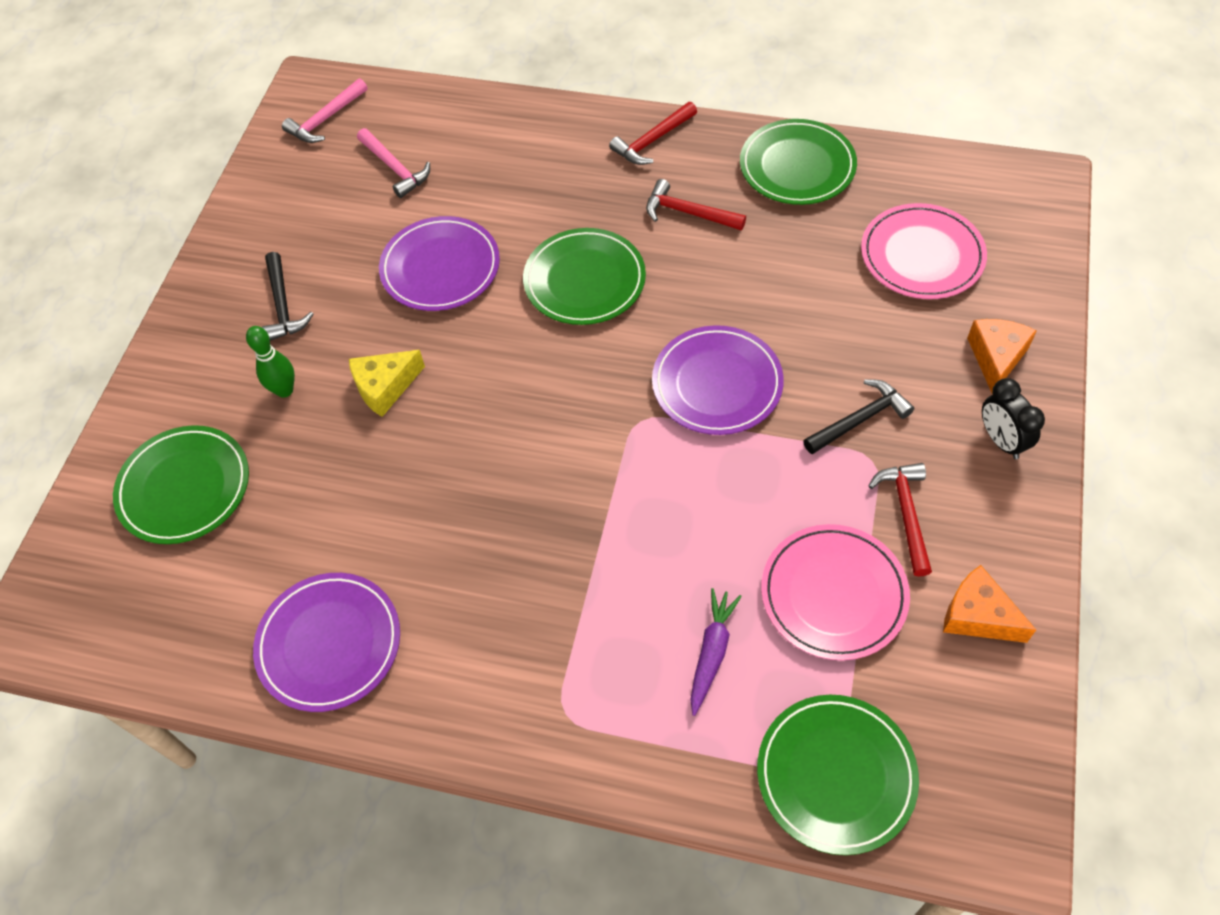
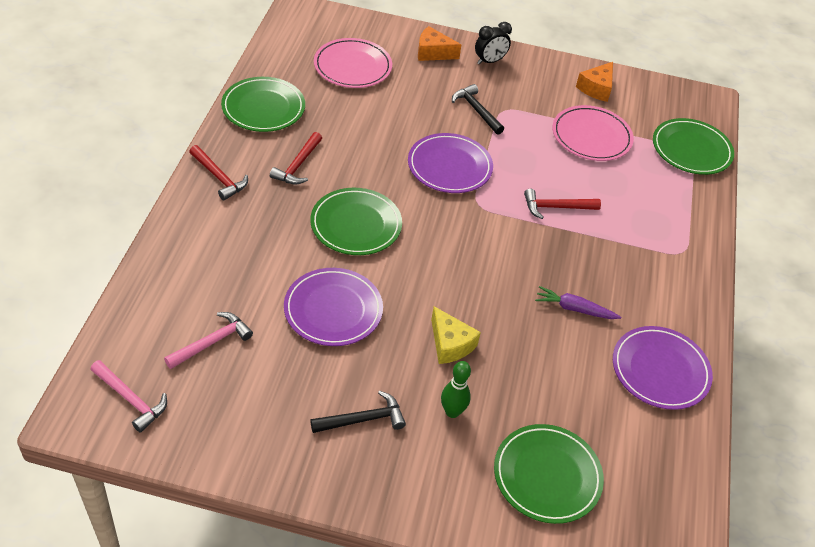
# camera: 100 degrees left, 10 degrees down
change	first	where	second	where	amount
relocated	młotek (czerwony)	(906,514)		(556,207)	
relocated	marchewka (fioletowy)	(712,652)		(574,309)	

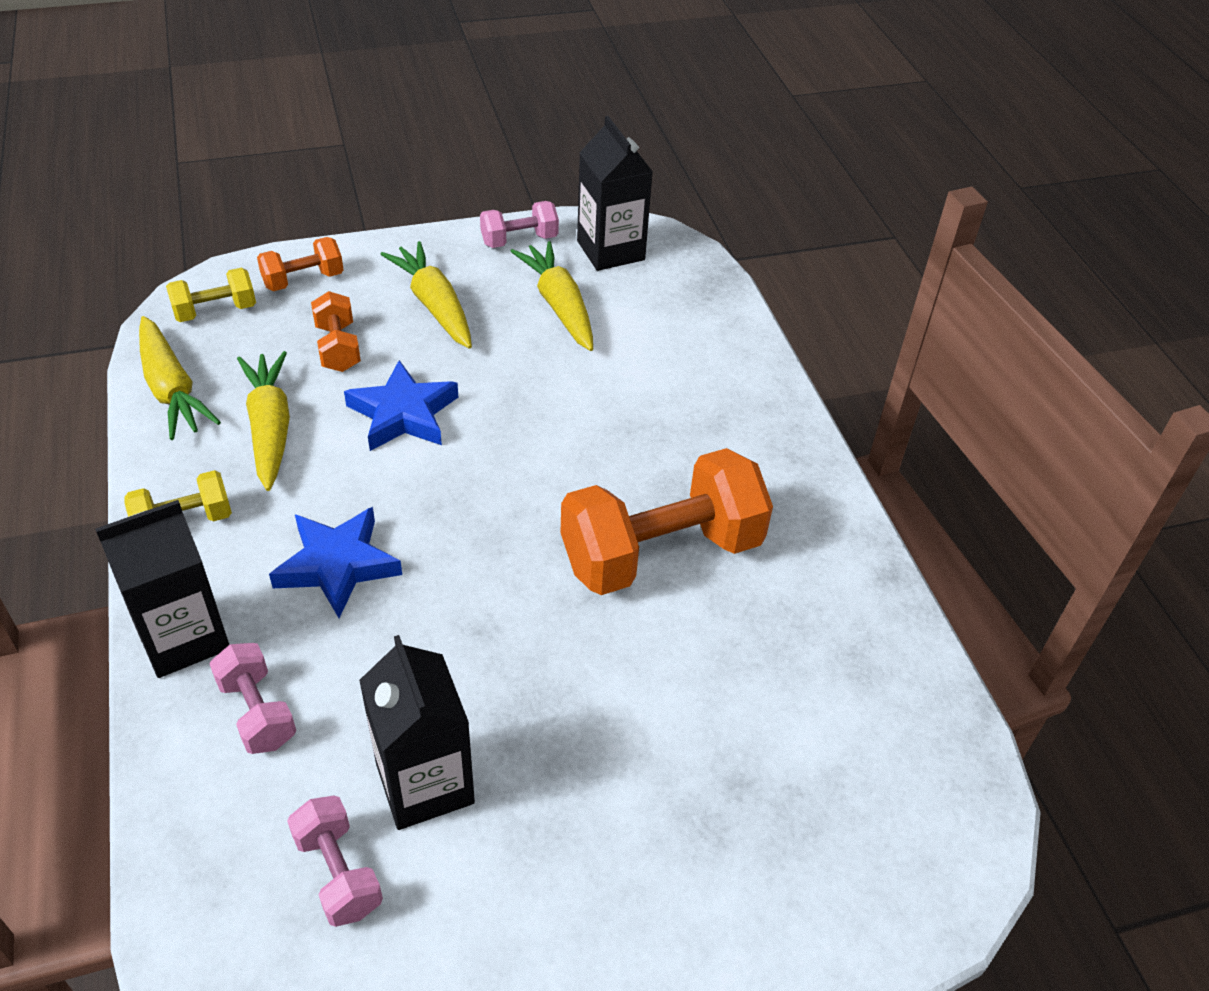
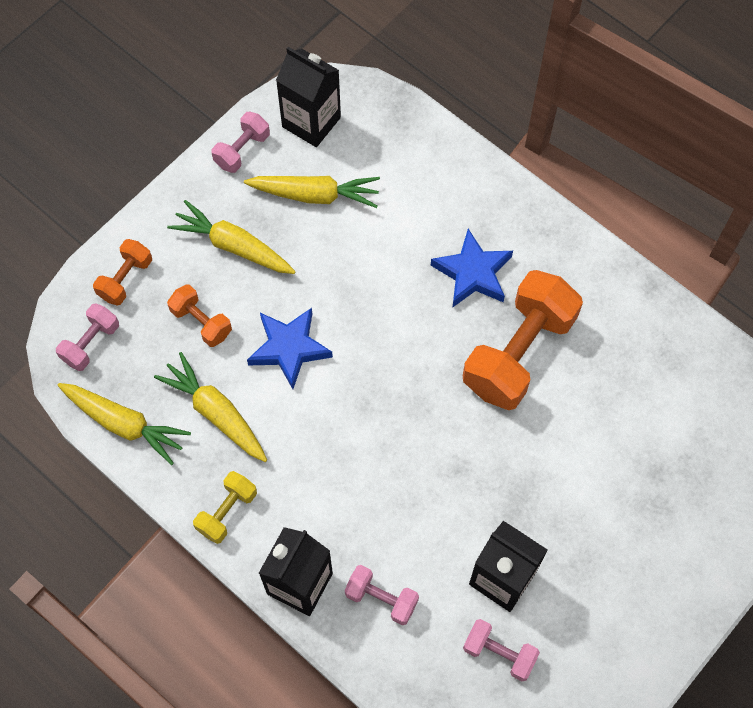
# camera: 30 degrees left, 20 degrees up
change	first	where	second	where	amount
colour	hantel (żółty)	(215,311)	hantel (różowy)	(91,343)	
spun	marchewka (żółty)	(559,305)		(315,195)	150 degrees clockwise
relocated	gwiazda (niebieski)	(337,565)		(473,273)	

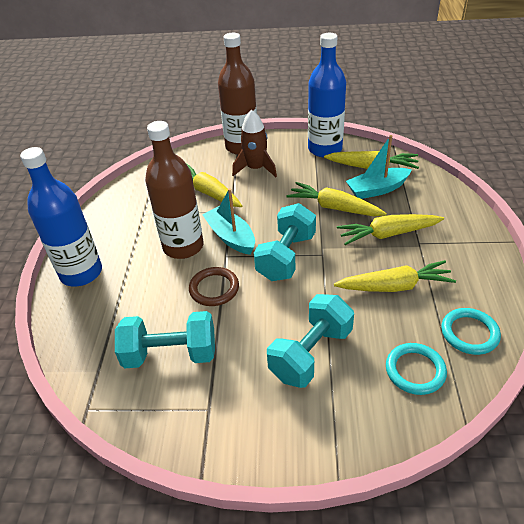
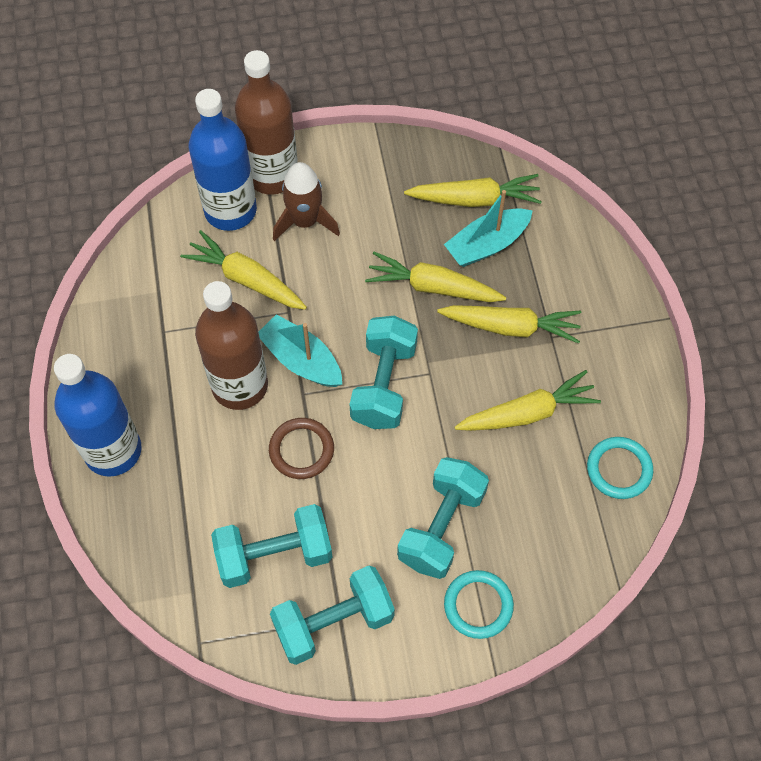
# camera: 15 degrees left, 20 degrees up
change	first	where	second	where	amount
relocated	butelka (niebieski)	(325,149)		(230,210)	
appeared			hantel (turkusowy)	(333,622)	
spun	marchewka (żółty)	(388,234)		(510,327)	150 degrees counterclockwise
relocated	pierścień (turkusowy)	(415,370)		(478,605)	

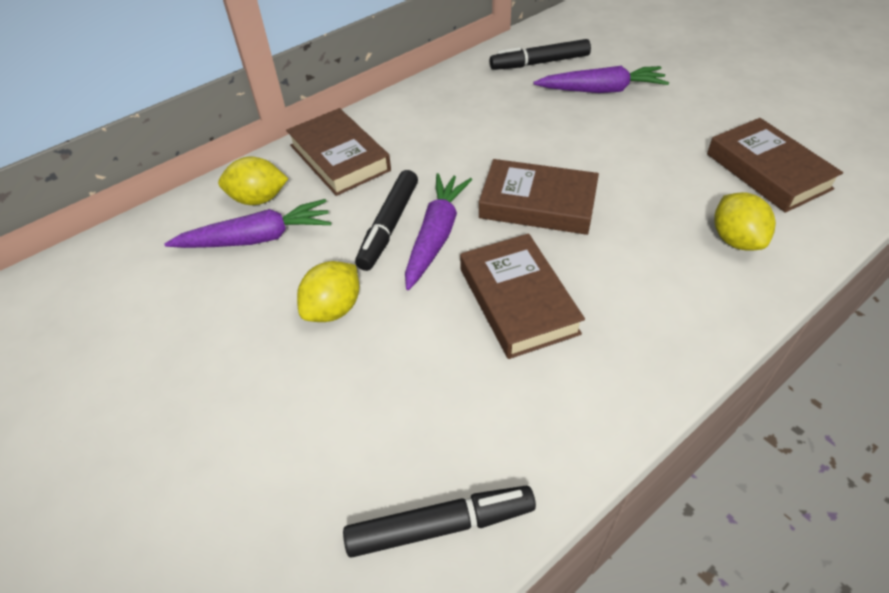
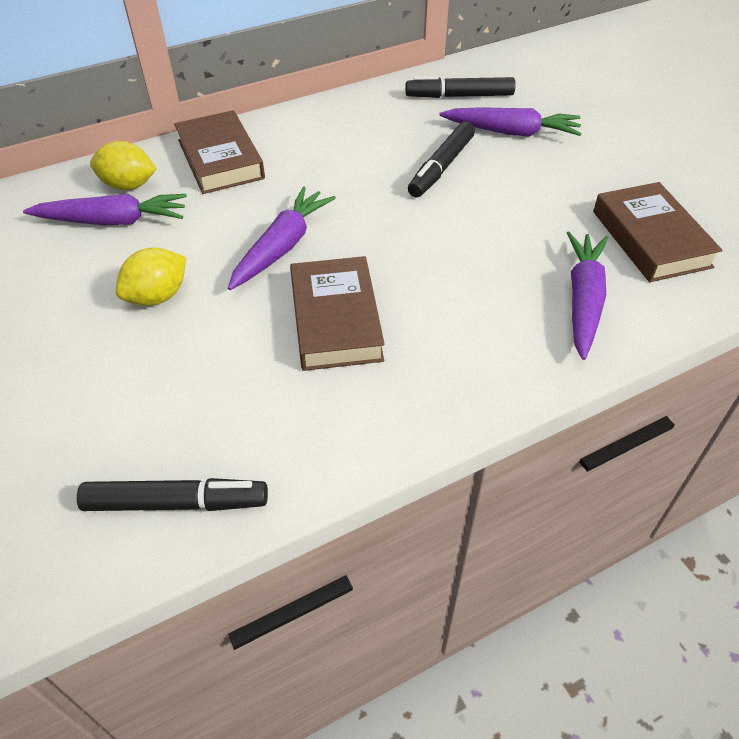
# camera: 10 degrees right, 0 degrees up
change	first	where	second	where	amount
relocated	flamaster (czarny)	(389,226)		(441,167)	
exchanged	cytryna (żółty)	(735,240)	marchewka (fioletowy)	(583,300)	
missing	książka (brązowy)	(538,204)			

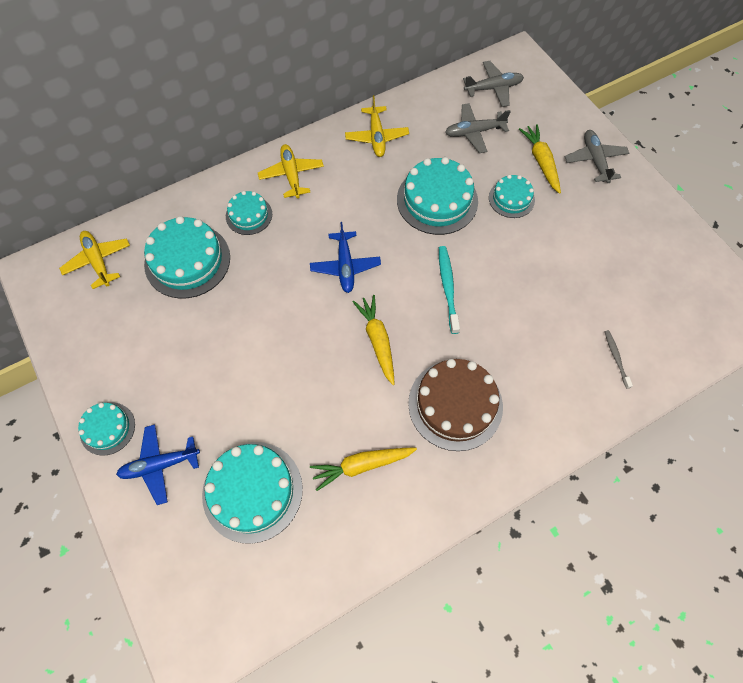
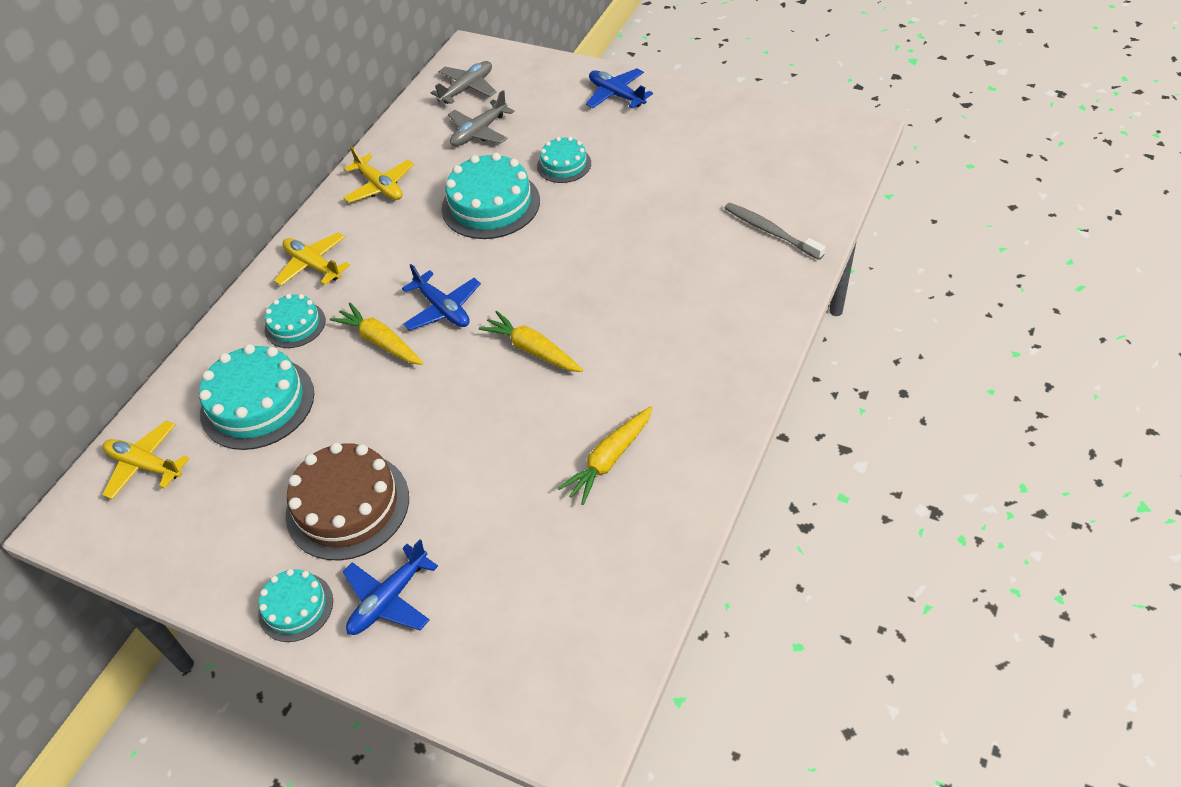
# camera: 30 degrees left, 15 degrees down
change	first	where	second	where	amount
relocated	tort (brązowy)	(455,404)		(347,505)	
relocated	marchewka (żółty)	(541,162)		(380,342)	
colour	samolot (szary)	(595,160)	samolot (niebieski)	(616,95)	
size	szczoteczka do zębów (szary)	(616,358)		(771,232)	x1.63
missing	tort (turkusowy)	(252,491)			
missing	szczoteczka do zębów (turkusowy)	(448,288)			

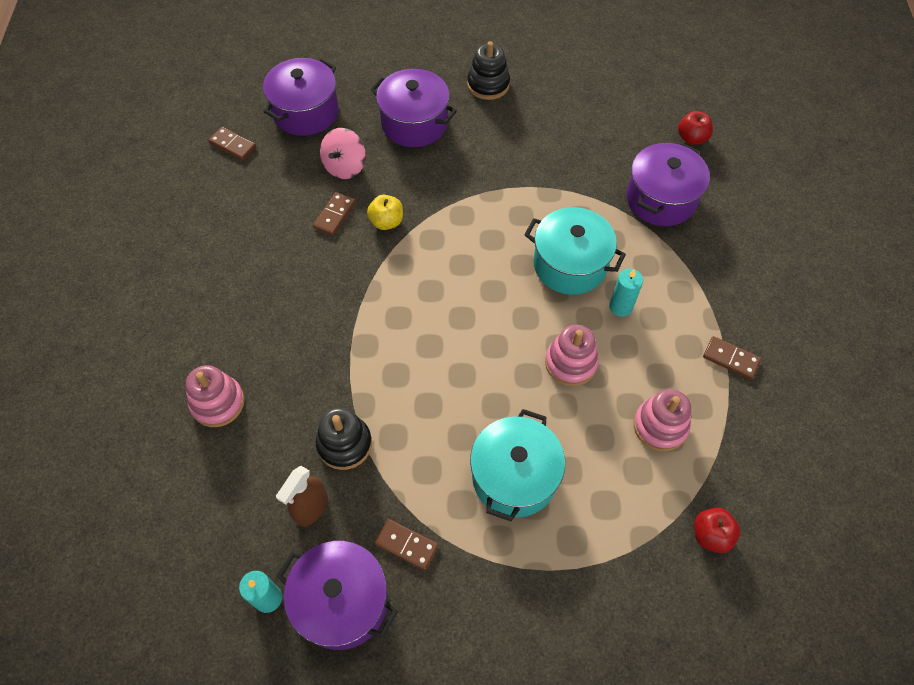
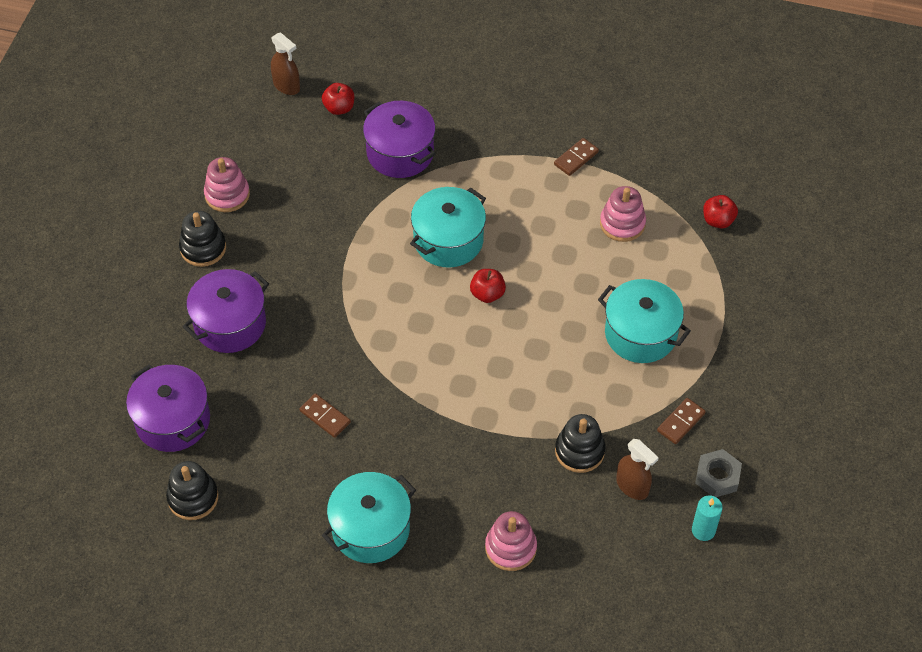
# camera: 75 degrees left, 5 degrees down
change	first	where	second	where	amount
exchanged	kostka domina (brązowy)	(232,145)	zabawka nakładanka (czarny)	(193,498)	
relocated	zabawka nakładanka (różowy)	(570,363)		(227,195)	
appeared			spryskiwacz (brązowy)	(286,86)	
appeared			garnek (turkusowy)	(371,529)	
appeared			jabłko (czerwony)	(487,294)	
exchanged	garnek (fioletowy)	(342,601)	nakrętka (szary)	(717,476)	
missing	bączek (różowy)	(345,166)			
missing	jabłko (żółty)	(386,222)			
missing	świeca (turkusowy)	(620,307)			

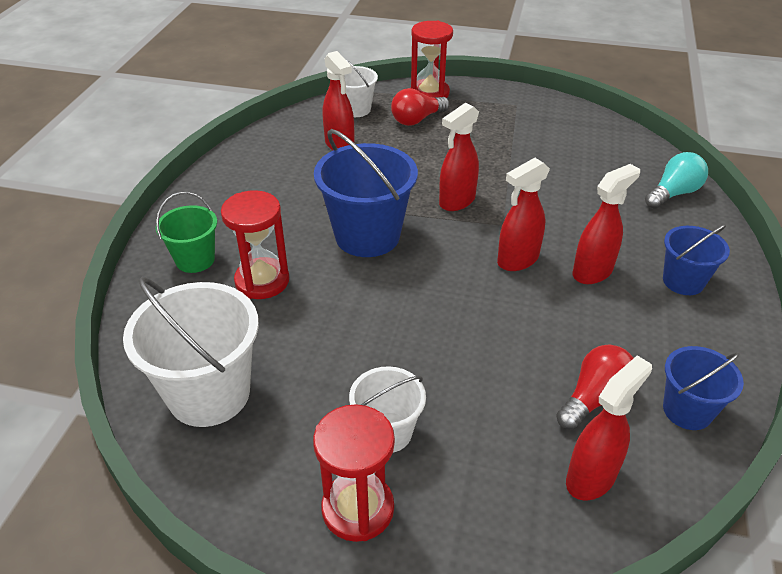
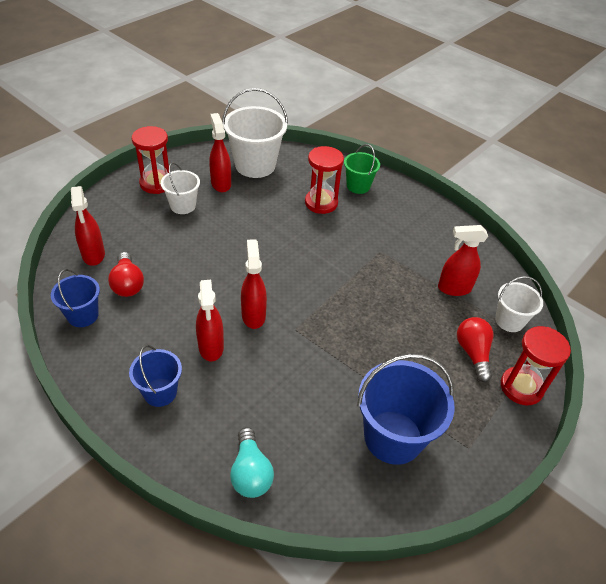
# camera: 115 degrees right, 5 degrees up
change	first	where	second	where	amount
relocated	spryskiwacz (czerwony)	(456,201)		(221,183)	
relocated	wiadro (niebieski)	(367,236)		(393,437)	

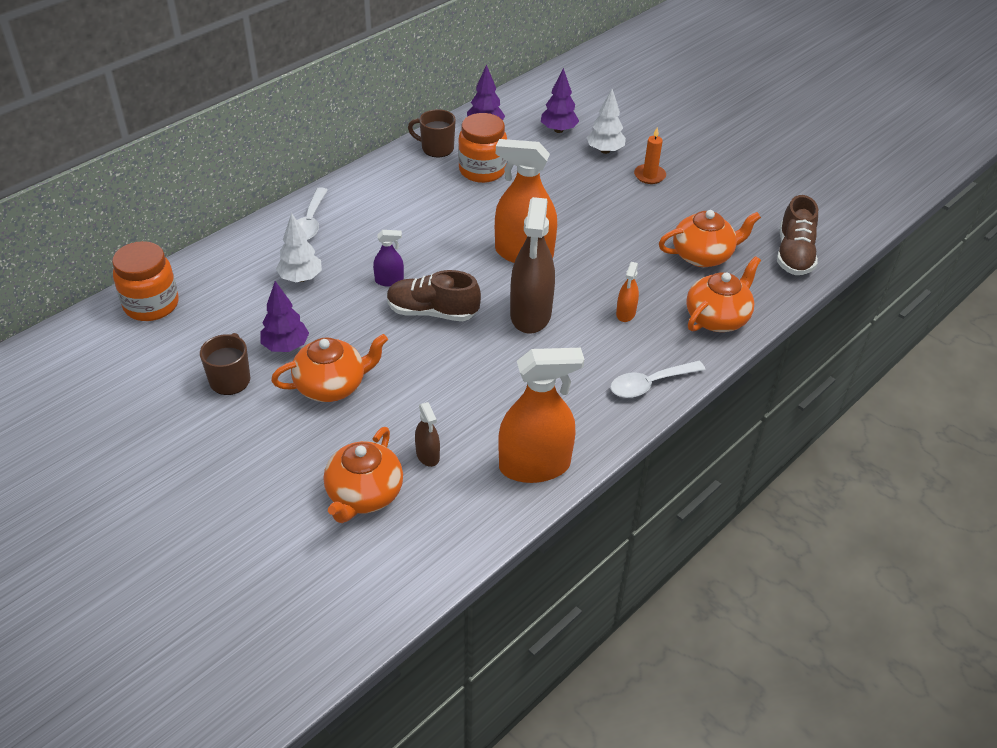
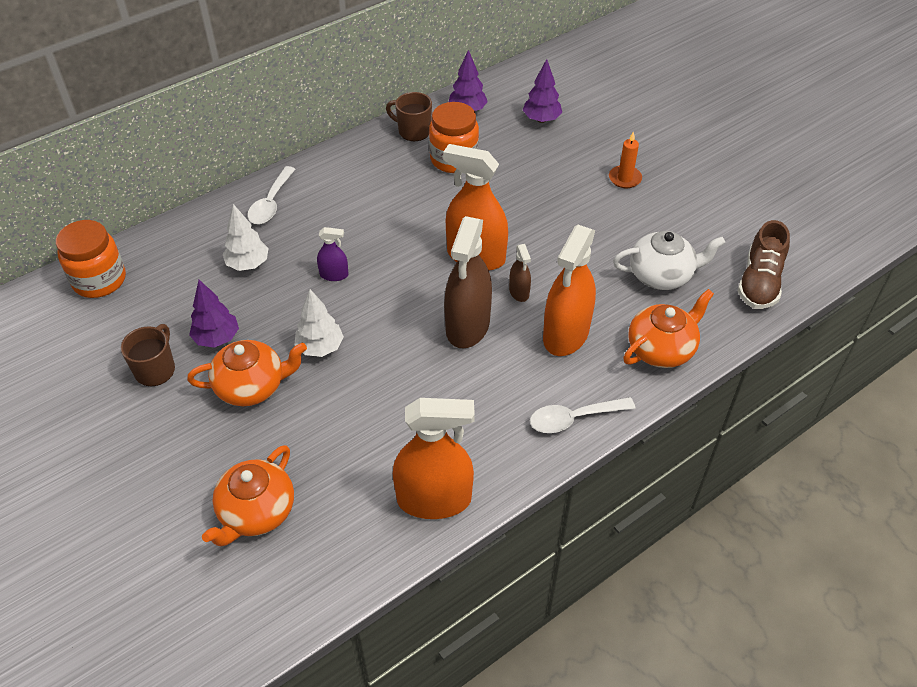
# camera: 10 degrees right, 5 degrees up
change	first	where	second	where	amount
relocated	drzewko (biały)	(605,150)		(320,347)	
relocated	spryskiwacz (brązowy)	(427,455)		(519,292)	
size	spryskiwacz (pomarańczowy)	(625,313)		(566,334)	x2.15
colour	imbryk (pomarańczowy)	(703,255)	imbryk (biały)	(661,275)	
missing	but (brązowy)	(432,312)			

